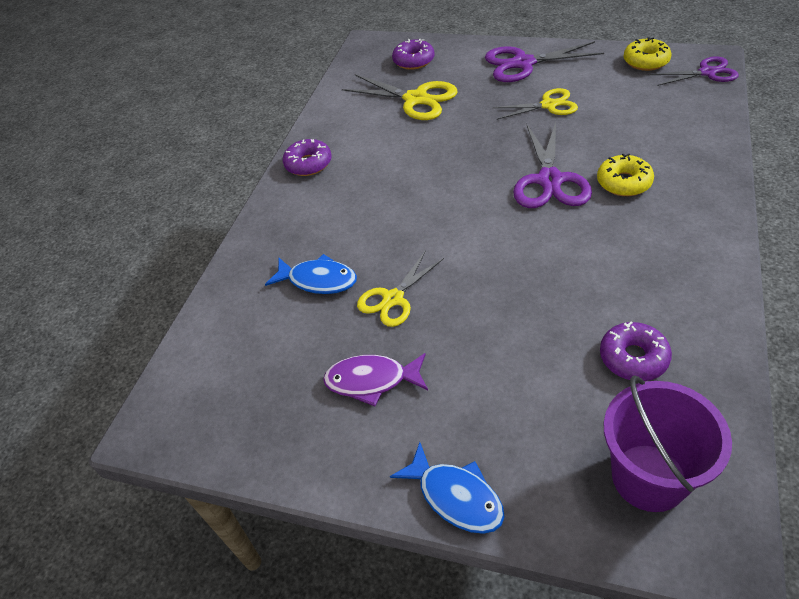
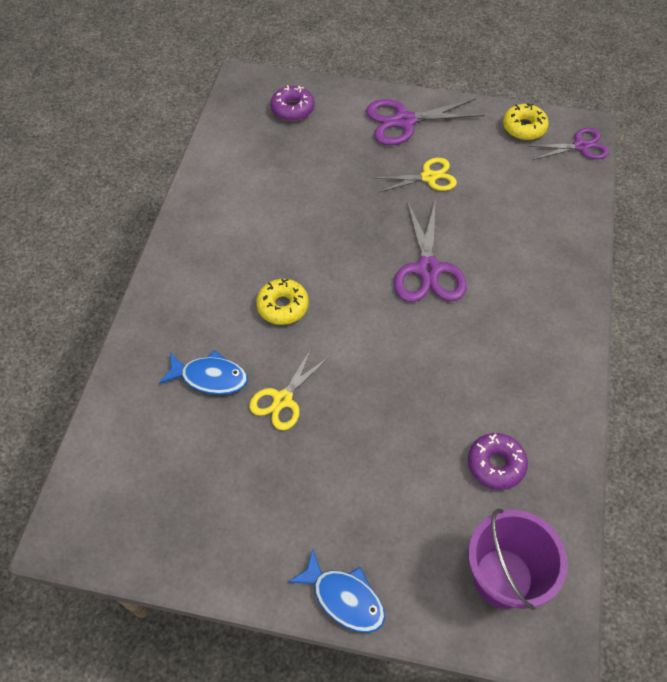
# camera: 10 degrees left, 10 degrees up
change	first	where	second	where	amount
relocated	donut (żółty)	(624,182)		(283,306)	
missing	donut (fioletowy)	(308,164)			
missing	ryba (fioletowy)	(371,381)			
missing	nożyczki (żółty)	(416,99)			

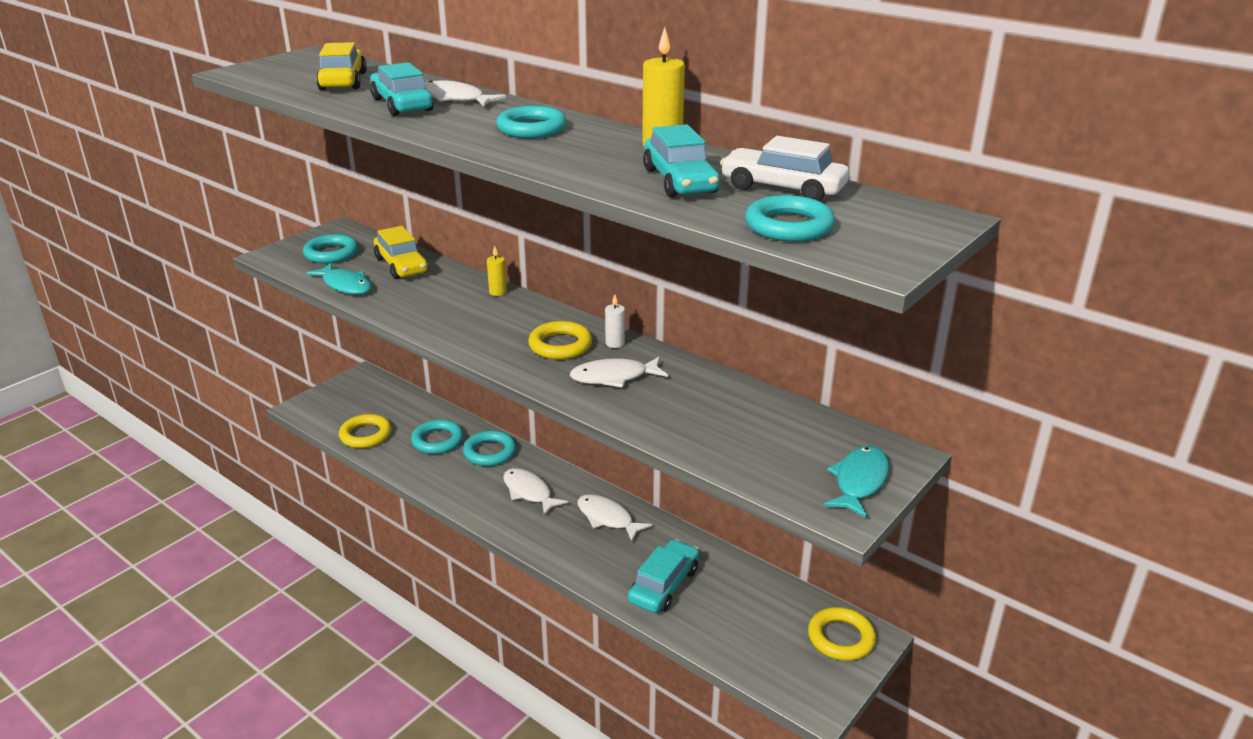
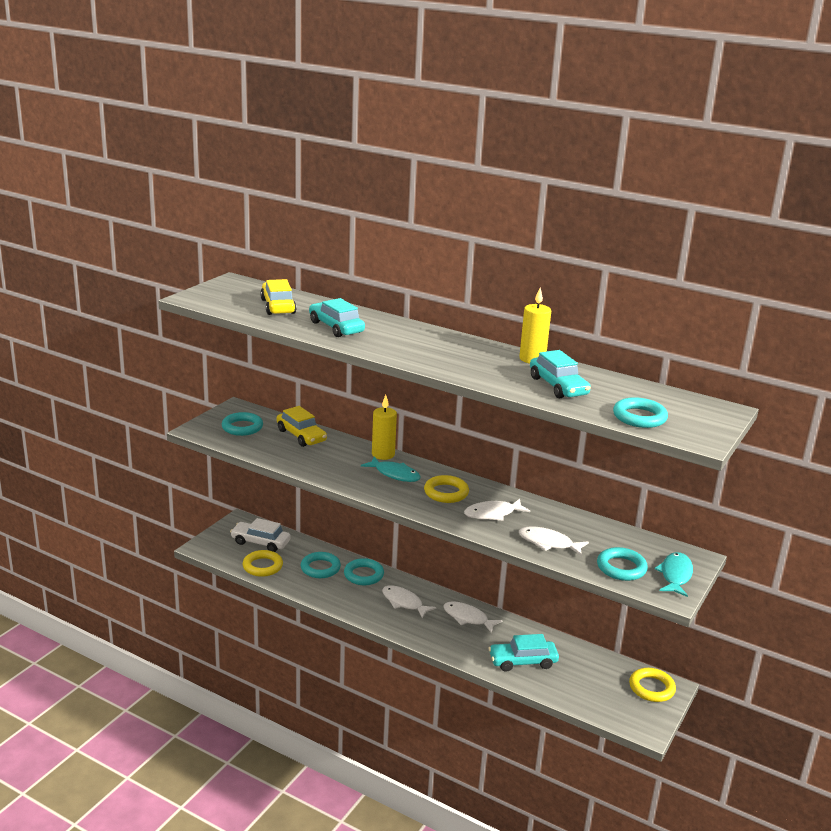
# camera: 10 degrees left, 5 degrees down
change	first	where	second	where	amount
relocated	samochód (biały)	(783,188)		(260,542)	
relocated	ryba (turkusowy)	(345,285)		(395,474)	
size	świeca (żółty)	(498,292)		(383,454)	x1.78
spun	samochód (turkusowy)	(664,585)		(522,661)	120 degrees counterclockwise
relocated	ryba (biały)	(456,99)		(548,543)	
relocated	pierścień (turkusowy)	(532,128)		(621,568)	
missing	świeca (biały)	(615,343)			

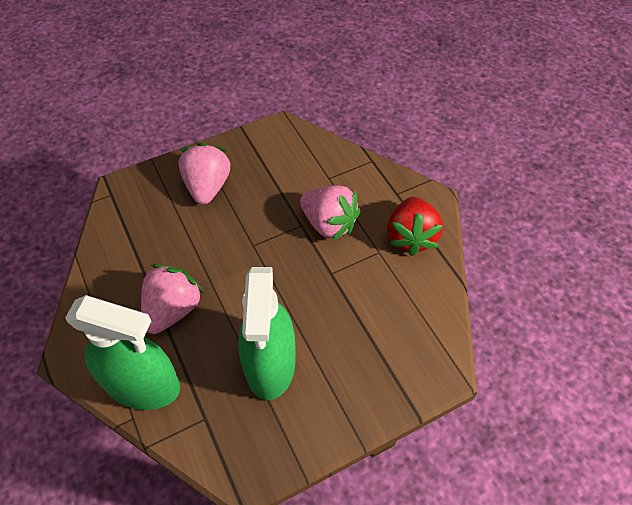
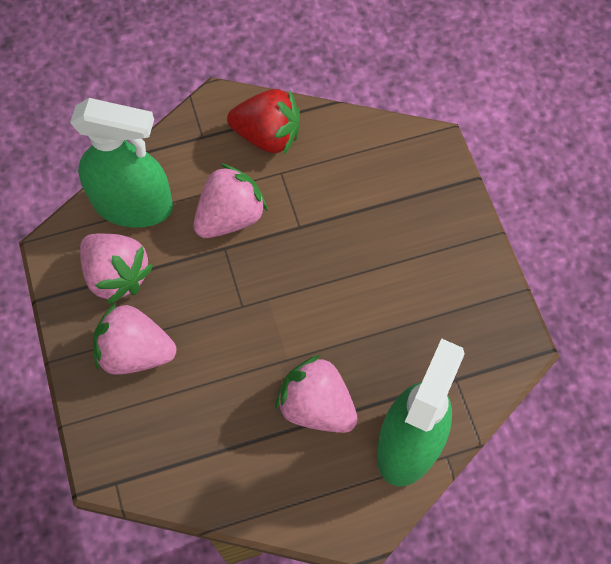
# camera: 80 degrees left, 10 degrees up
change	first	where	second	where	amount
relocated	spryskiwacz (zielony)	(270,364)		(133,205)	
appeared			truskawka (różowy)	(117,275)	

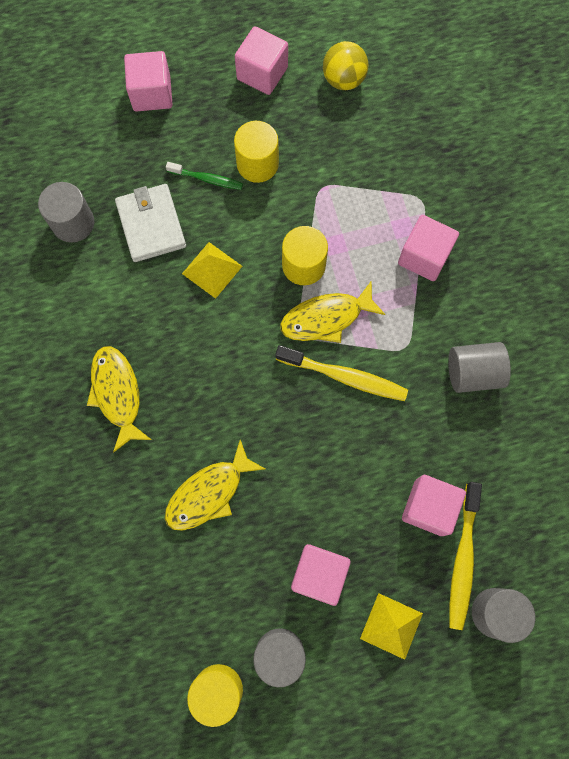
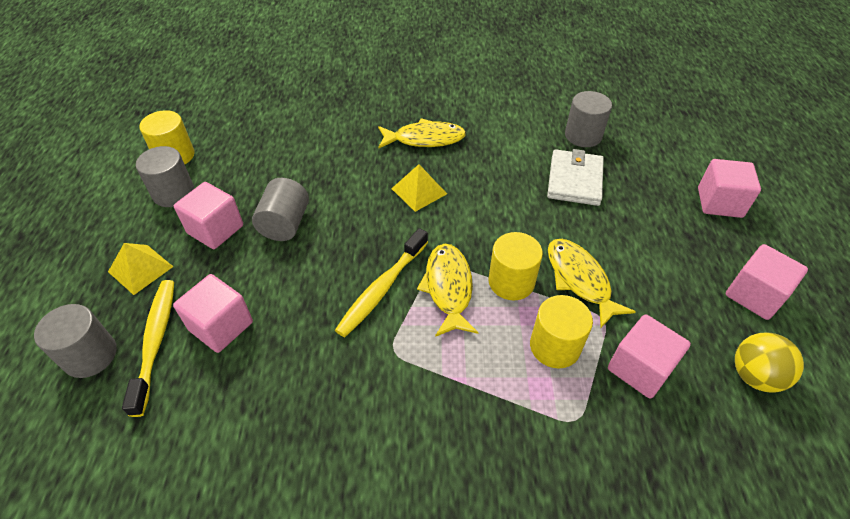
# camera: 105 degrees right, 25 degrees down
change	first	where	second	where	amount
spun	szczoteczka do zębów (żółty)	(462,559)		(156,341)	60 degrees clockwise
relocated	walec (szary)	(473,373)		(285,224)	
relocated	piramida (żółty)	(212,270)		(419,191)	
relocated	walec (żółty)	(257,164)		(555,346)	
spun	portfel (biały)	(151,225)		(574,180)	75 degrees counterclockwise
relocated	ryba (żółty)	(209,493)		(579,280)	
relocated	sześcian (różowy)	(424,256)		(640,368)	
missing	szczoteczka do zębów (zielony)	(207,179)			

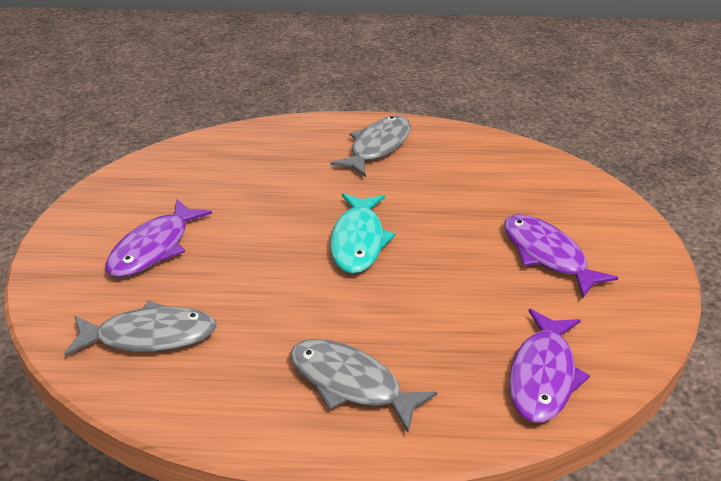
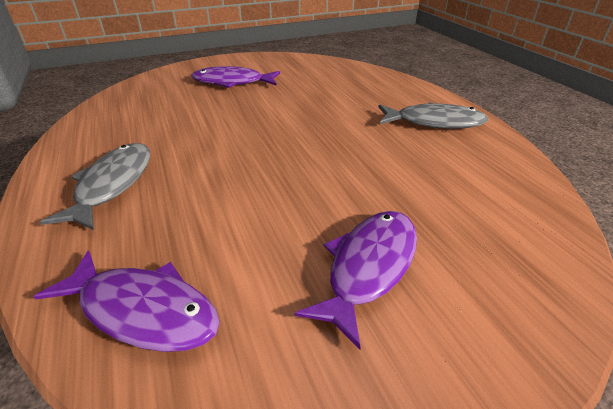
# camera: 65 degrees right, 0 degrees up
change	first	where	second	where	amount
spun	ryba (fioletowy)	(543,376)		(143,310)	150 degrees counterclockwise
missing	ryba (szary)	(150,336)			
missing	ryba (turkusowy)	(358,241)			

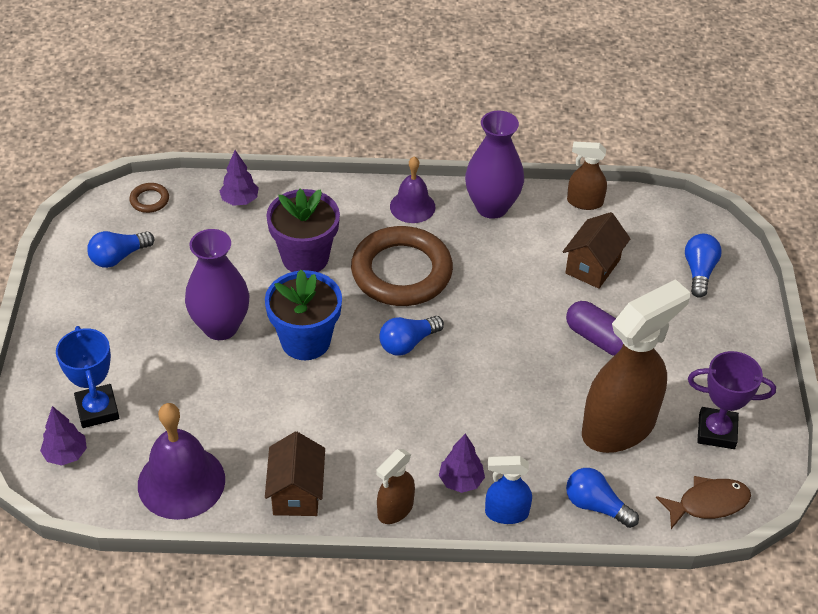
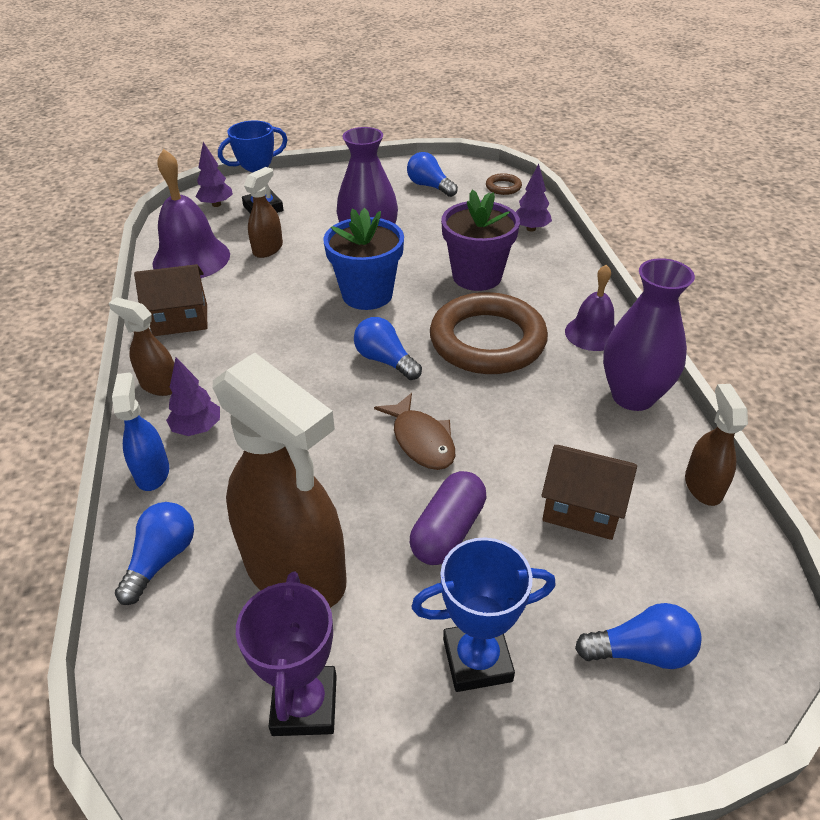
# camera: 80 degrees right, 5 degrees down
change	first	where	second	where	amount
appeared			spryskiwacz (brązowy)	(268,249)	
relocated	ryba (brązowy)	(708,503)		(421,440)	
appeared			puchar (niebieski)	(477,660)	

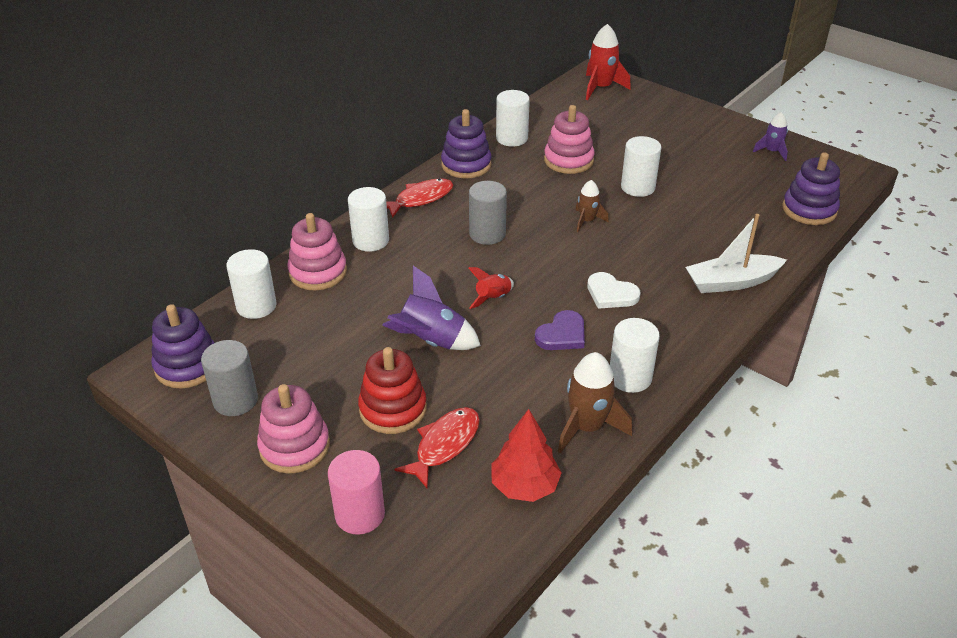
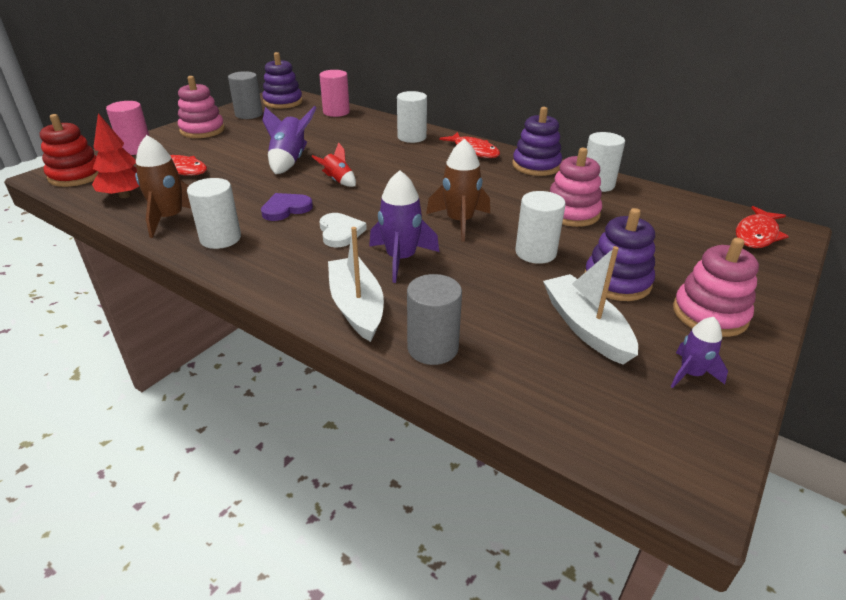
# camera: 85 degrees right, 5 degrees down
change	first	where	second	where	amount
relocated	zabawka nakładanka (czerwony)	(393,409)		(76,176)	
spun	serce (fioletowy)	(562,334)		(286,209)	105 degrees clockwise
spun	serce (biały)	(611,294)		(340,232)	135 degrees clockwise
colour	walec (biały)	(256,306)	walec (różowy)	(336,112)	
appeared			rakieta (fioletowy)	(401,259)	
relocated	walec (szary)	(487,234)		(432,348)	
size	rakieta (brązowy)	(587,221)		(459,222)	x1.66
appeared			łódka (biały)	(585,327)	
relocated	zabawka nakładanka (fioletowy)	(809,210)		(617,282)	
relocated	zabawka nakładanka (różowy)	(318,272)		(709,314)	
exchanged	rakieta (czerwony)	(601,88)	ryba (czerwony)	(757,234)	

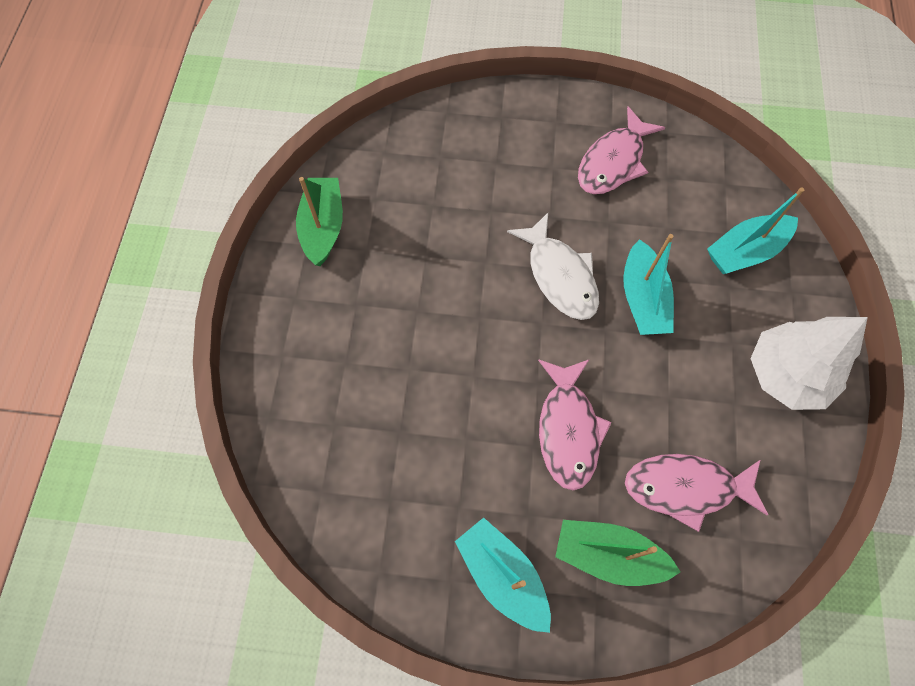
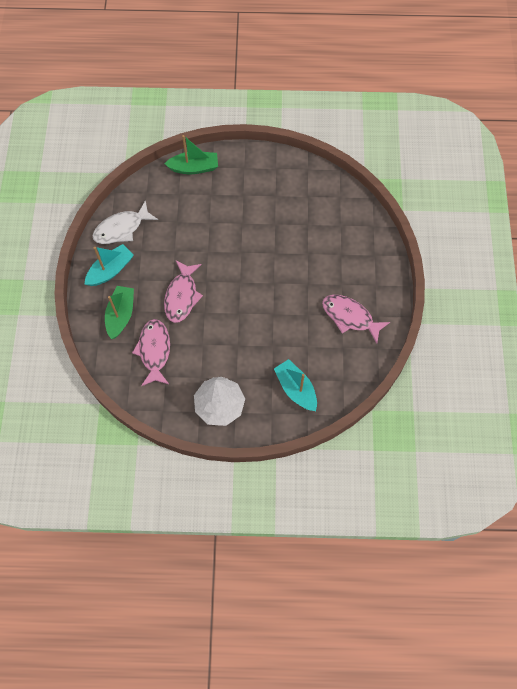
# camera: 85 degrees right, 0 degrees up
change	first	where	second	where	amount
relocated	ryba (biały)	(559,275)		(122,228)	
relocated	łódka (zielony)	(323,227)		(194,168)	
spun	ryba (różowy)	(568,429)		(182,296)	75 degrees counterclockwise
missing	łódka (turkusowy)	(642,299)			

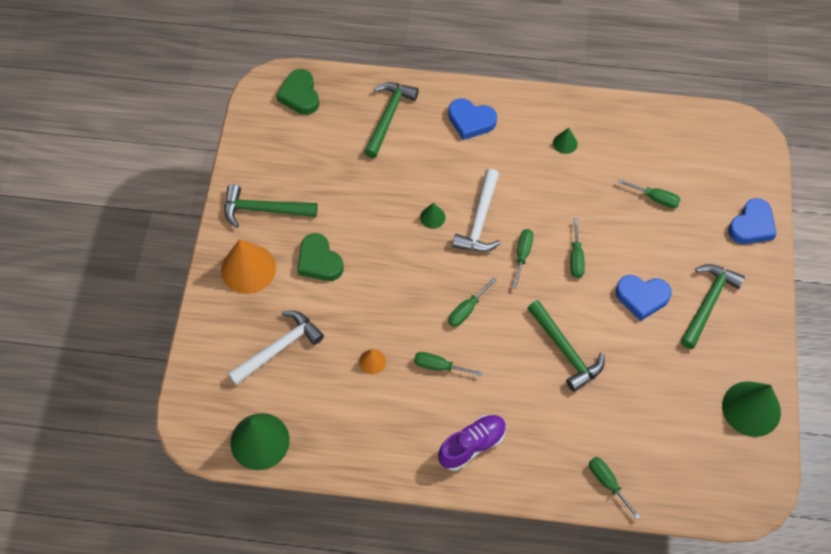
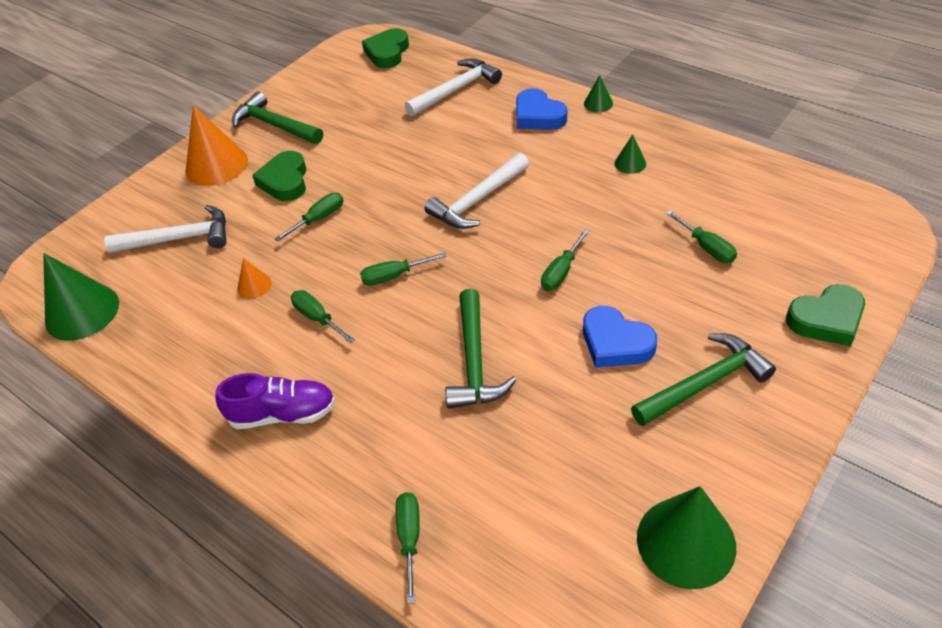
# camera: 35 degrees right, 15 degrees down
change	first	where	second	where	amount
relocated	śrubokręt (zielony)	(522,255)		(319,219)	
colour	młotek (zielony)	(388,117)	młotek (biały)	(456,90)	
relocated	stożek (zielony)	(432,217)		(598,103)	
colour	serce (niebieski)	(751,225)	serce (zielony)	(826,320)	

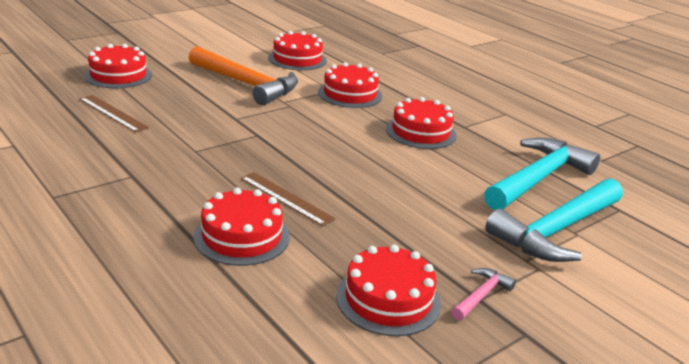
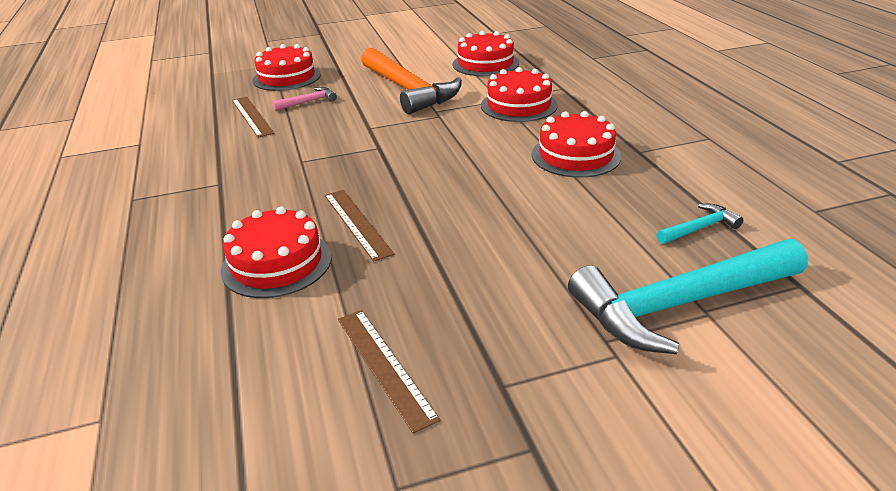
# camera: 25 degrees right, 5 degrees up
change	first	where	second	where	amount
relocated	młotek (różowy)	(481,295)		(308,102)	
exchanged	tort (czerwony)	(388,299)	linijka (brązowy)	(384,366)	
size	młotek (turkusowy)	(538,178)		(699,228)	x0.43

